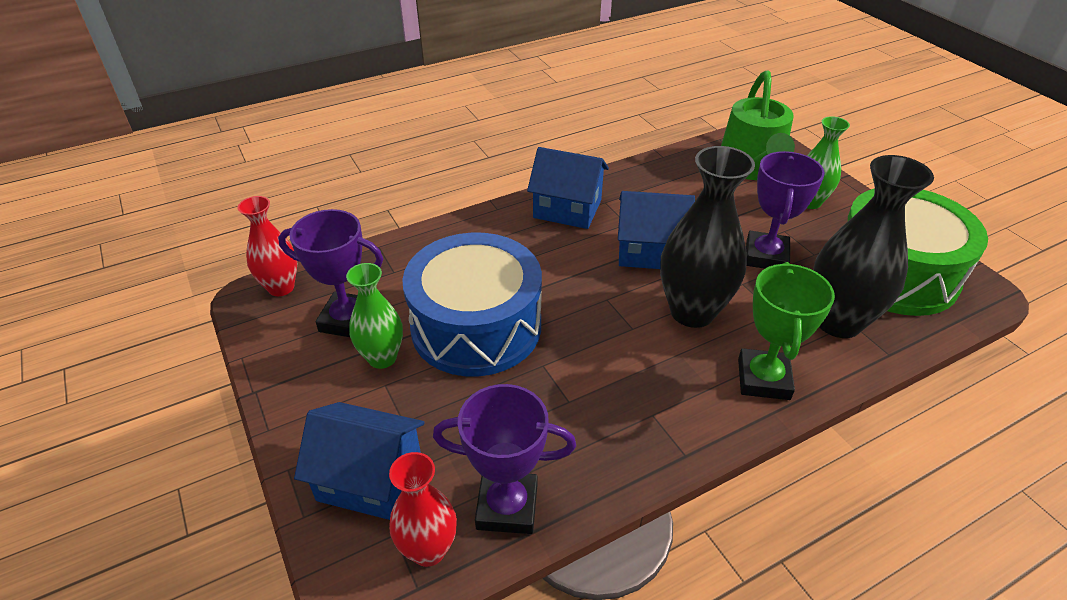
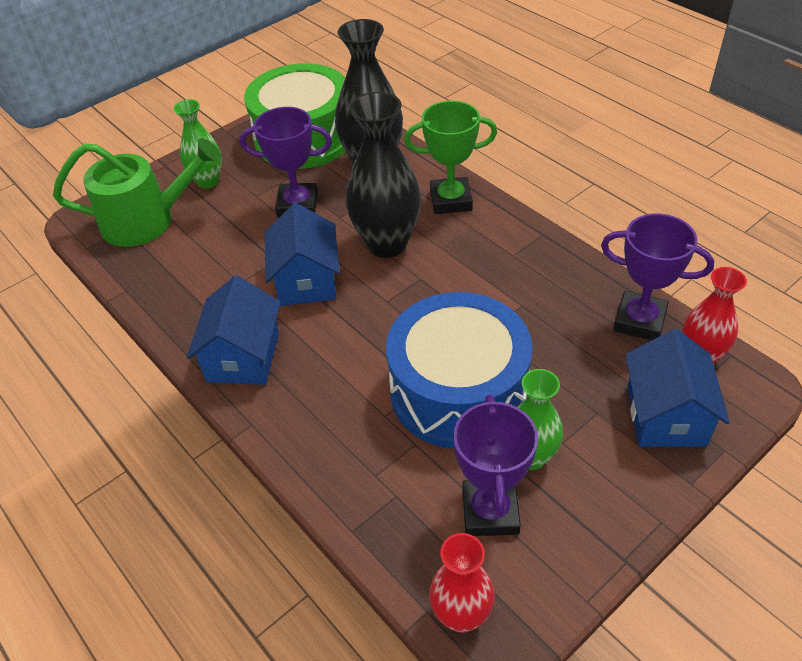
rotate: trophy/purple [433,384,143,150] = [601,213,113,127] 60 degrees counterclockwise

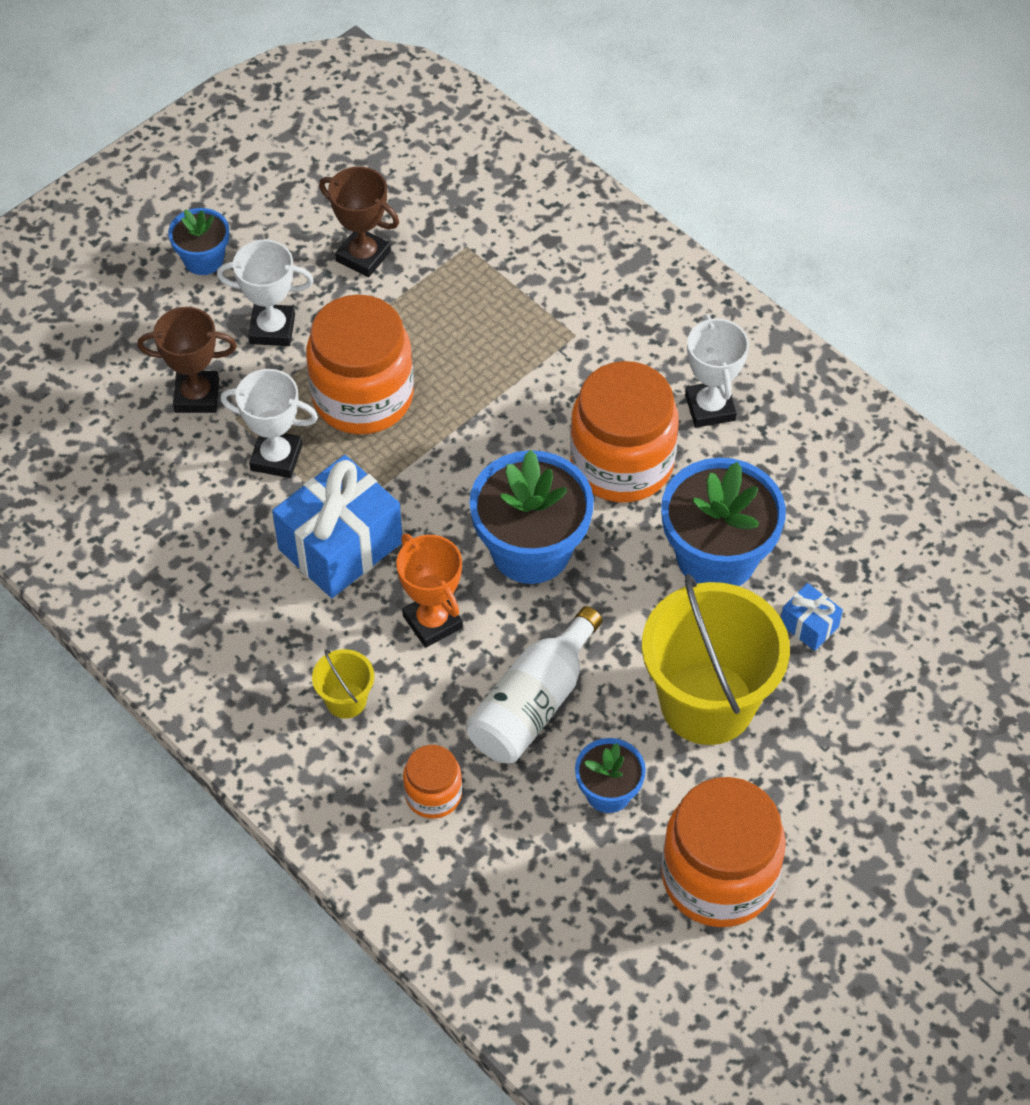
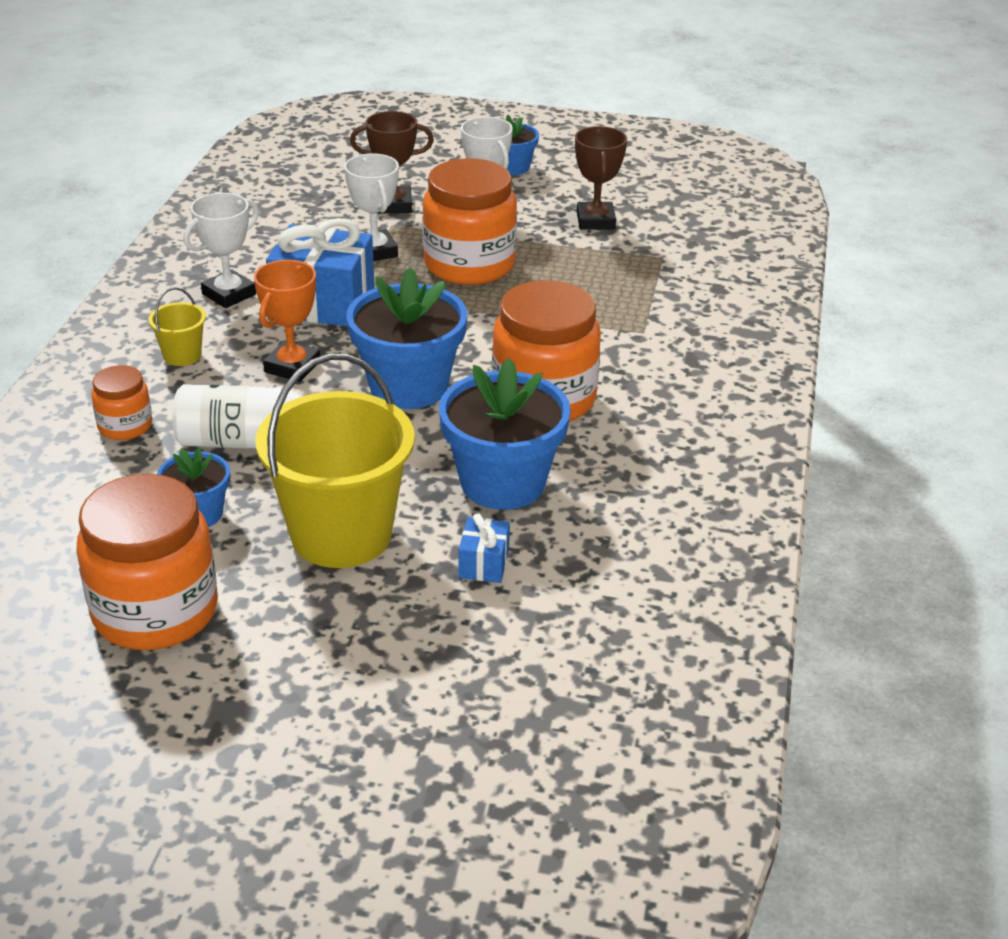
move: trophy/white [685,315,64,112] to [183,193,76,115]
rotate: trophy/brown [137,307,100,106] = [350,111,84,103] 60 degrees counterclockwise

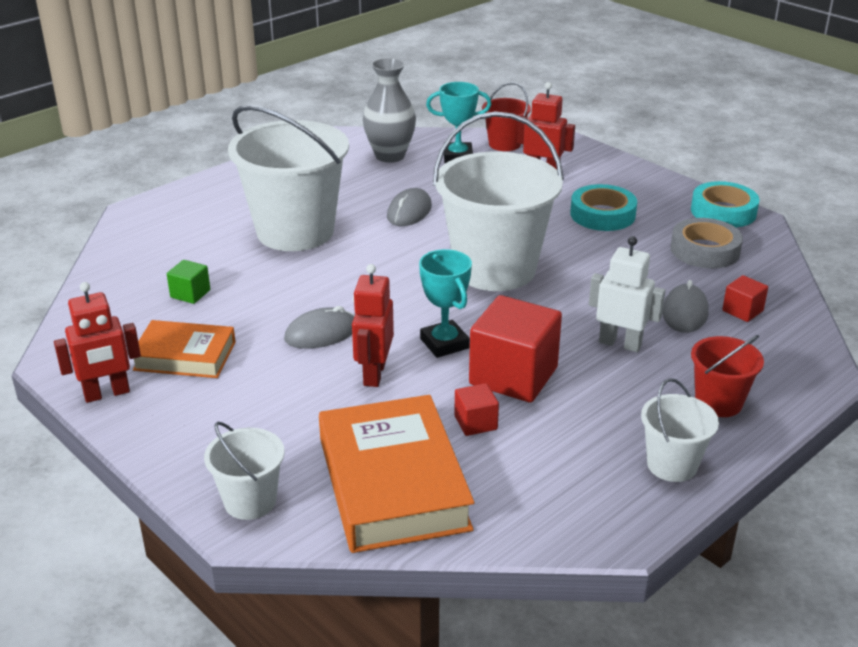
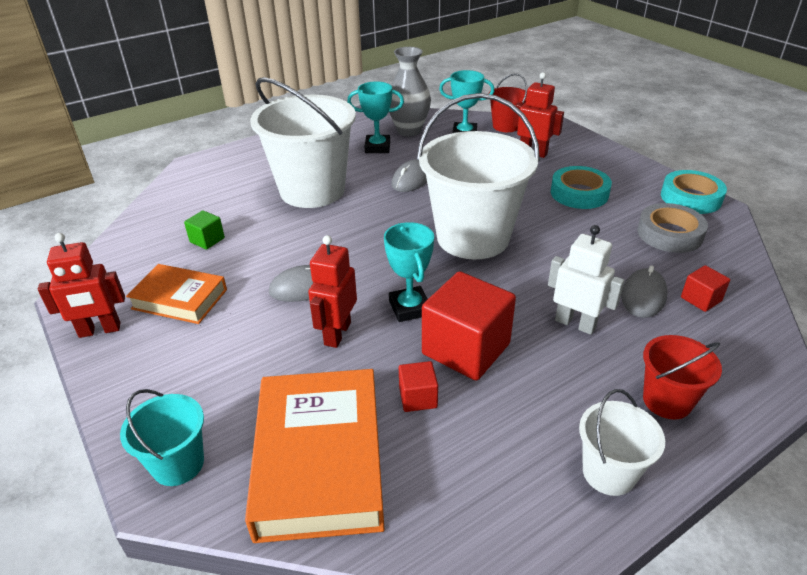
insert: trophy/turquoise [347,81,57,72]
recolor: bucket/white [204,422,81,98] to bucket/turquoise [120,389,84,97]

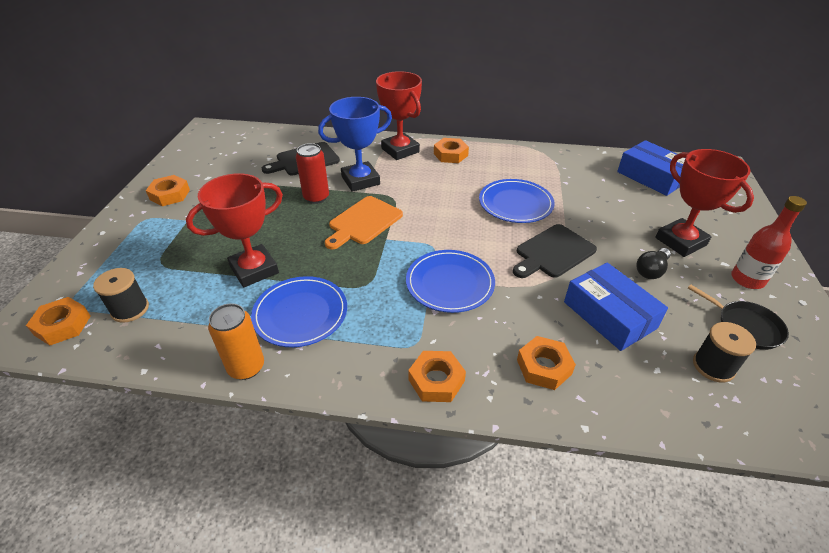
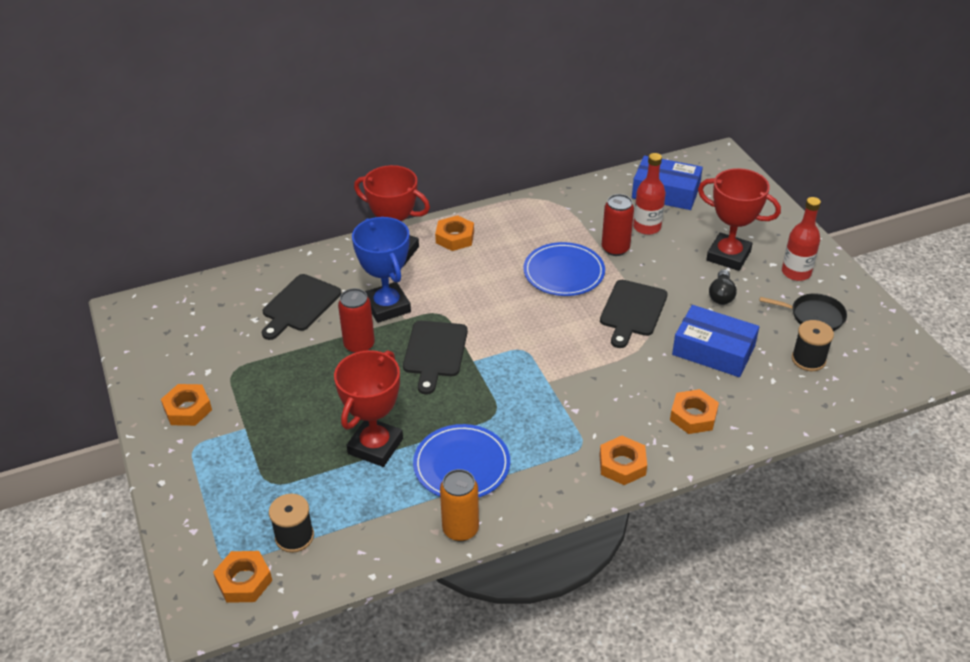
delete: plate/blue [406,250,89,63]
insert: bottle/red [633,153,33,82]; can/red [602,194,32,62]
recolor: cutting board/orange [325,196,78,53] to cutting board/black [403,321,65,73]
rotate: trophy/blue [318,97,74,95] = [352,217,59,106] 60 degrees counterclockwise

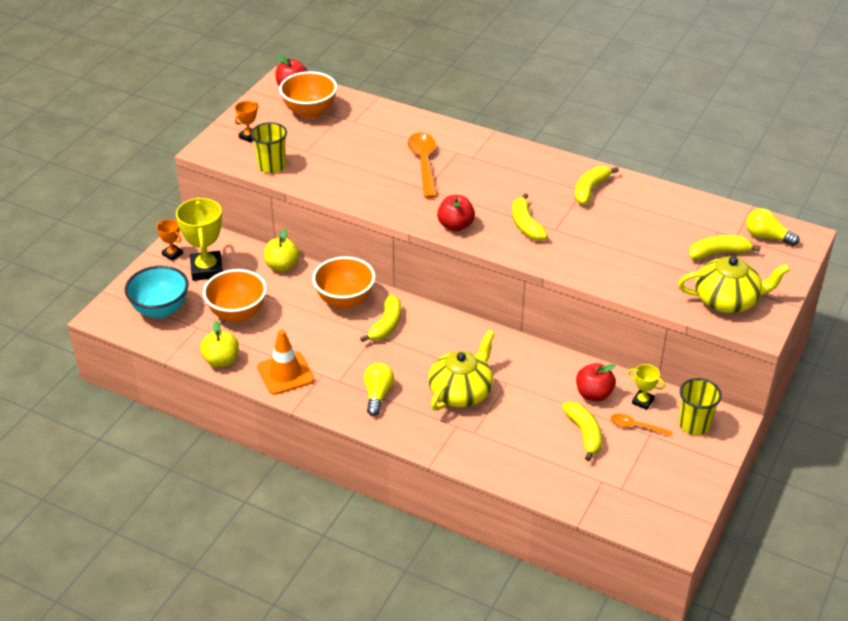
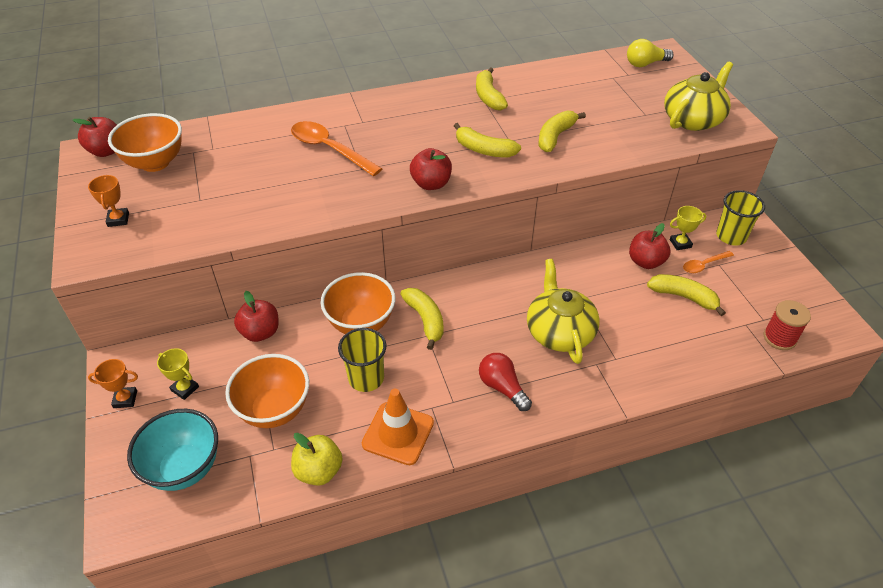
insert: spool/red [764,300,47,50]
move: cup/yellow [251,122,36,51] to [338,328,49,64]; banana/yellow [689,235,72,25] to [538,111,48,41]
recolor: apple/yellow [264,229,36,43] to apple/red [234,291,45,51]; light bulb/yellow [364,363,30,53] to light bulb/red [479,353,53,58]
resize: trophy/yellow [176,198,47,83] = [157,348,42,52] x0.50

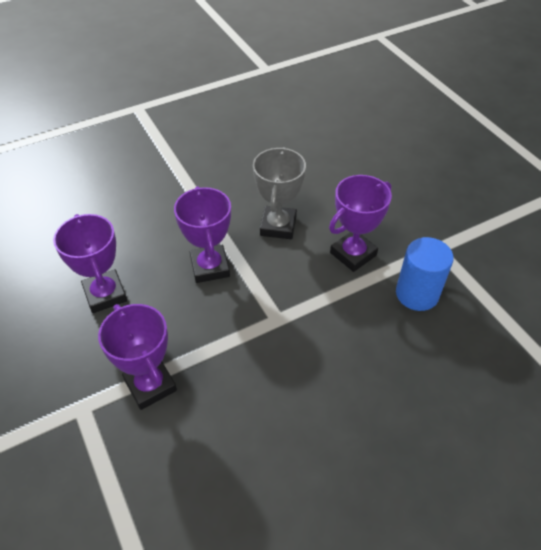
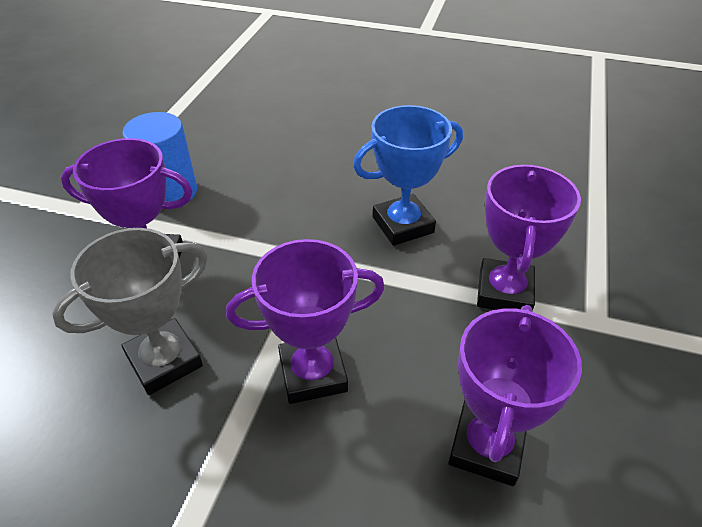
insert: trophy/blue [353,105,110,141]
rotate: trophy/purple [174,186,57,97] = [226,239,159,165] 45 degrees clockwise

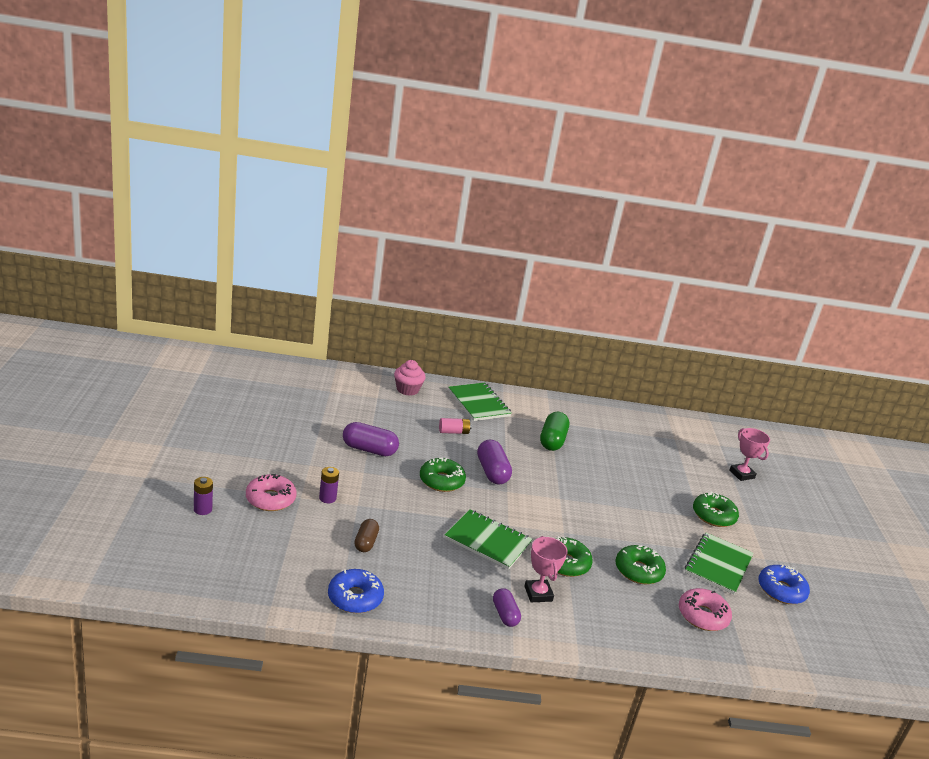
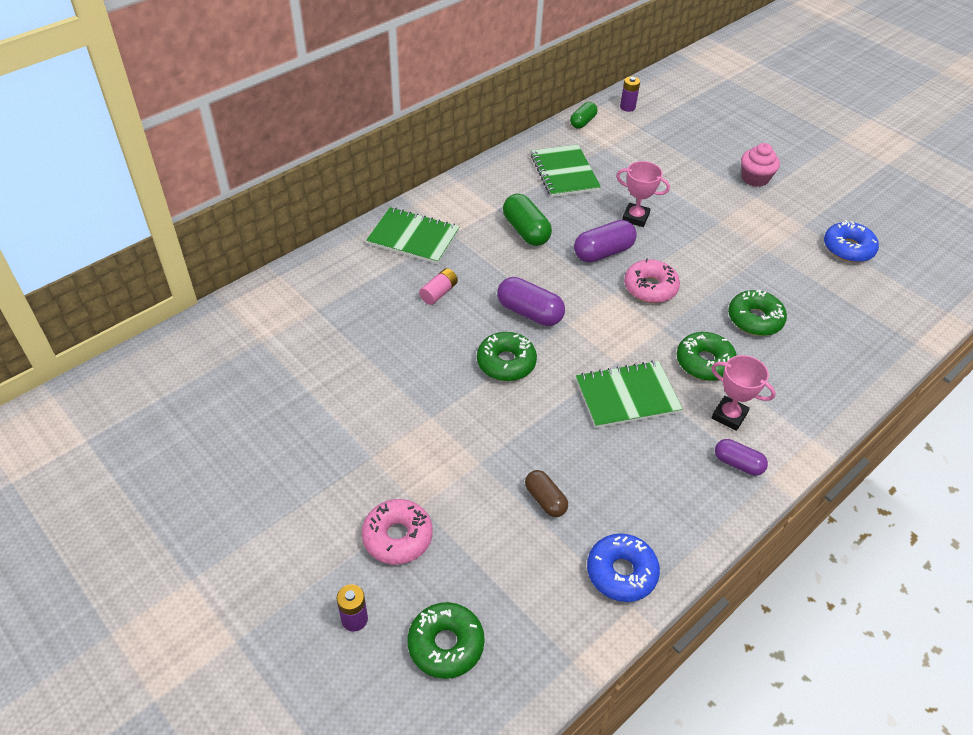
insert: capsule/green [570,102,28,27]
move: cupcake/pink [394,360,32,36] to [741,143,39,44]; capsule/purple [343,422,56,34] to [574,220,63,43]; trophy/pink [729,428,41,53] to [616,161,54,66]; battery/purple [319,467,20,36] to [620,77,20,35]; donut/green [693,492,46,35] to [407,602,78,77]; notebook/green [685,533,69,62] to [531,144,70,53]; donut/pink [679,588,53,43] to [624,258,56,45]

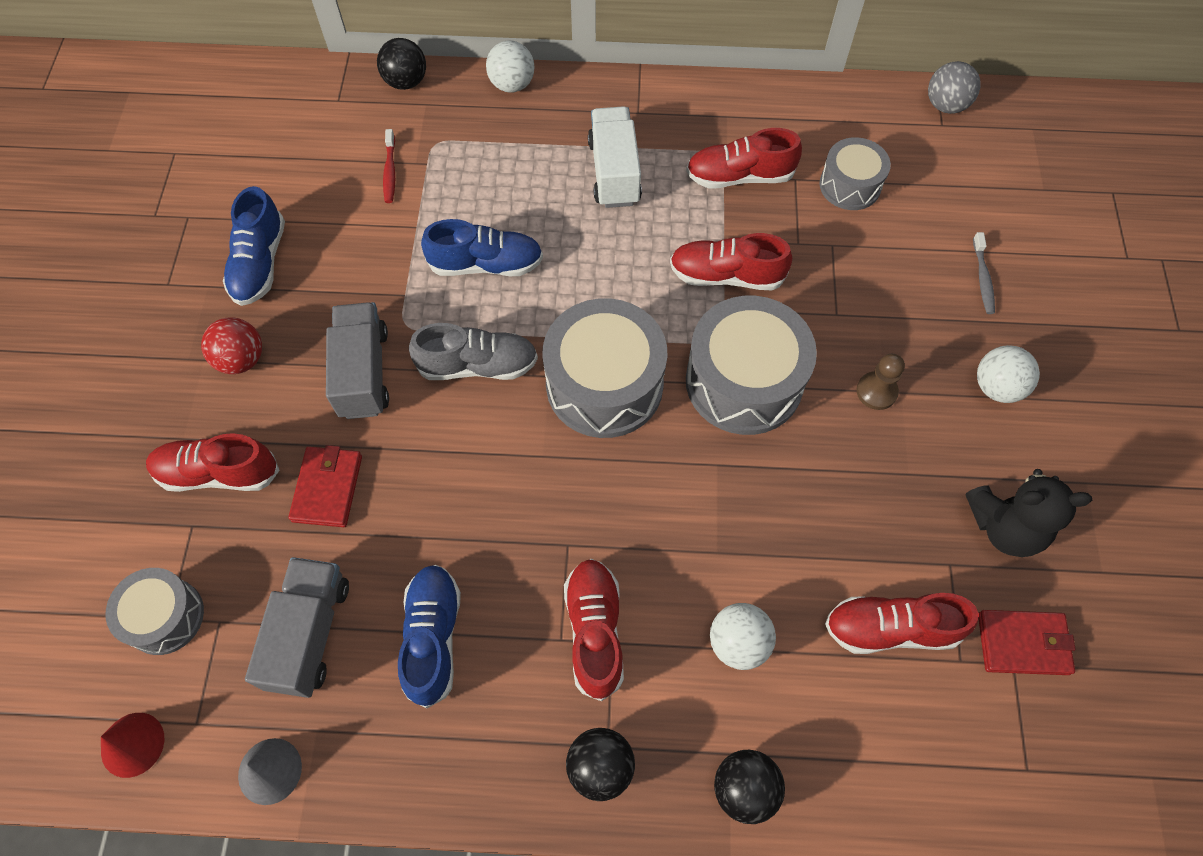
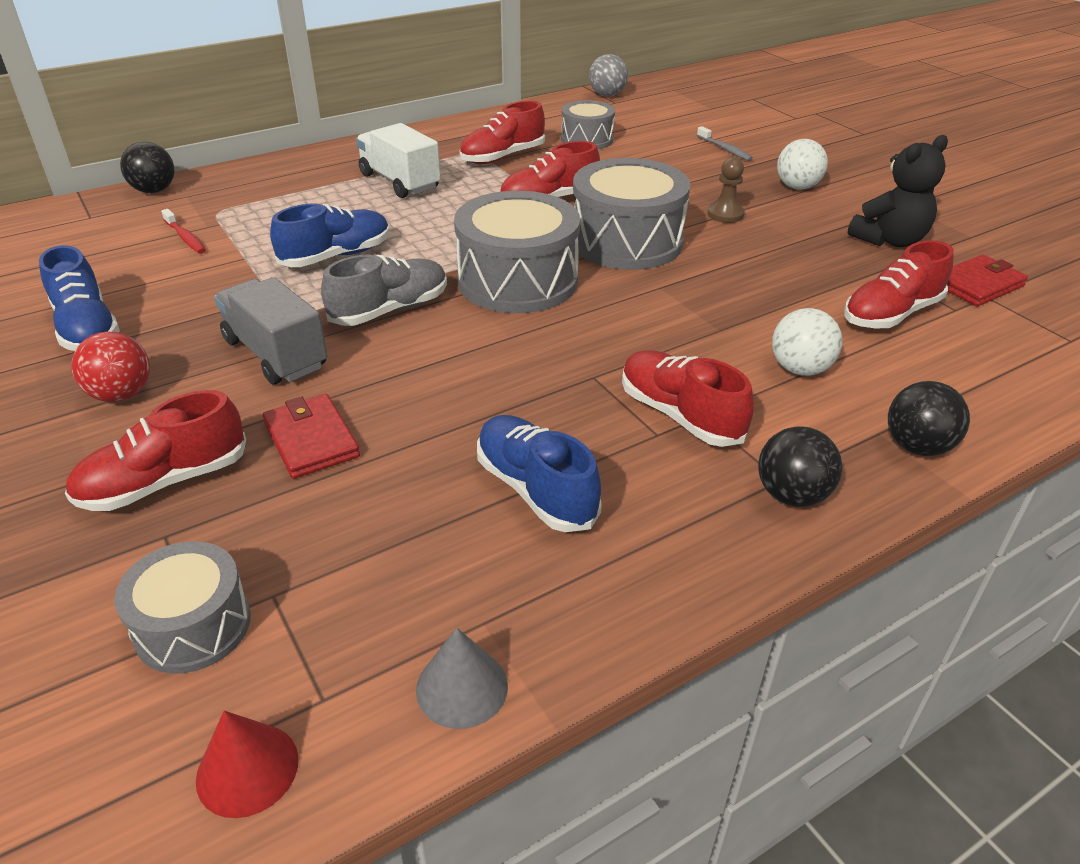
delete: ball/white [486,40,49,52]; truck/grey [245,557,104,141]

